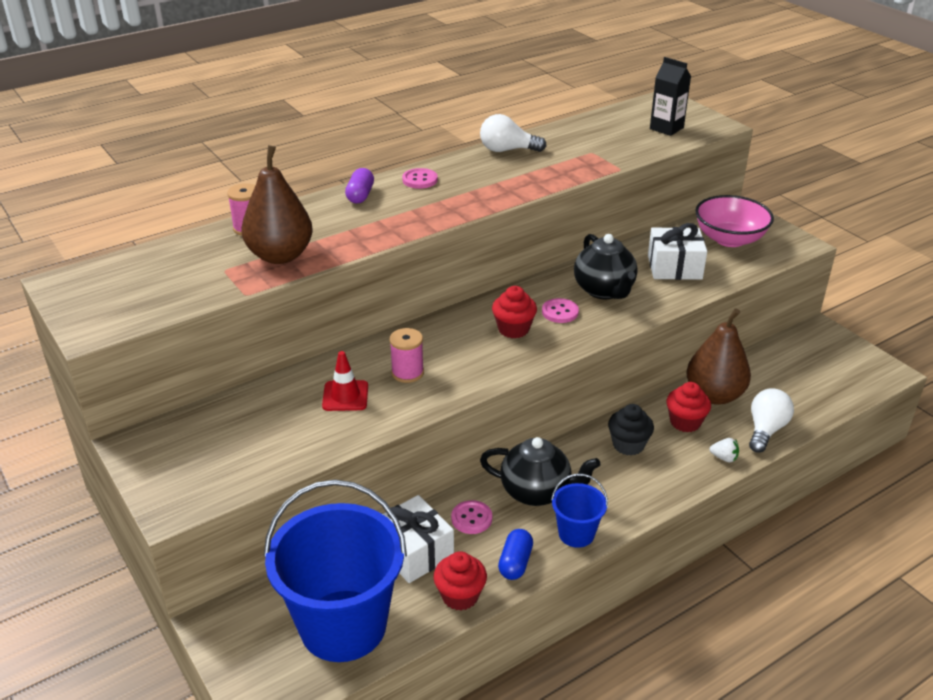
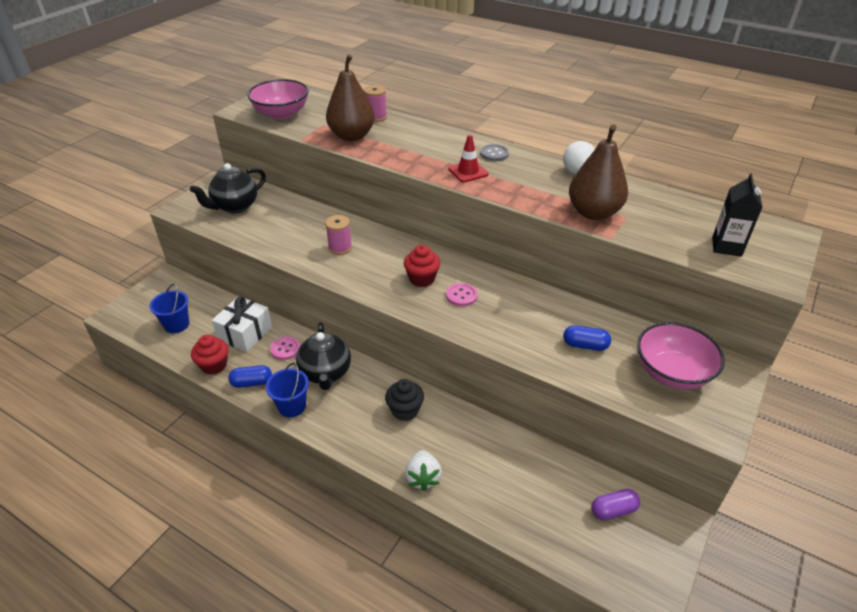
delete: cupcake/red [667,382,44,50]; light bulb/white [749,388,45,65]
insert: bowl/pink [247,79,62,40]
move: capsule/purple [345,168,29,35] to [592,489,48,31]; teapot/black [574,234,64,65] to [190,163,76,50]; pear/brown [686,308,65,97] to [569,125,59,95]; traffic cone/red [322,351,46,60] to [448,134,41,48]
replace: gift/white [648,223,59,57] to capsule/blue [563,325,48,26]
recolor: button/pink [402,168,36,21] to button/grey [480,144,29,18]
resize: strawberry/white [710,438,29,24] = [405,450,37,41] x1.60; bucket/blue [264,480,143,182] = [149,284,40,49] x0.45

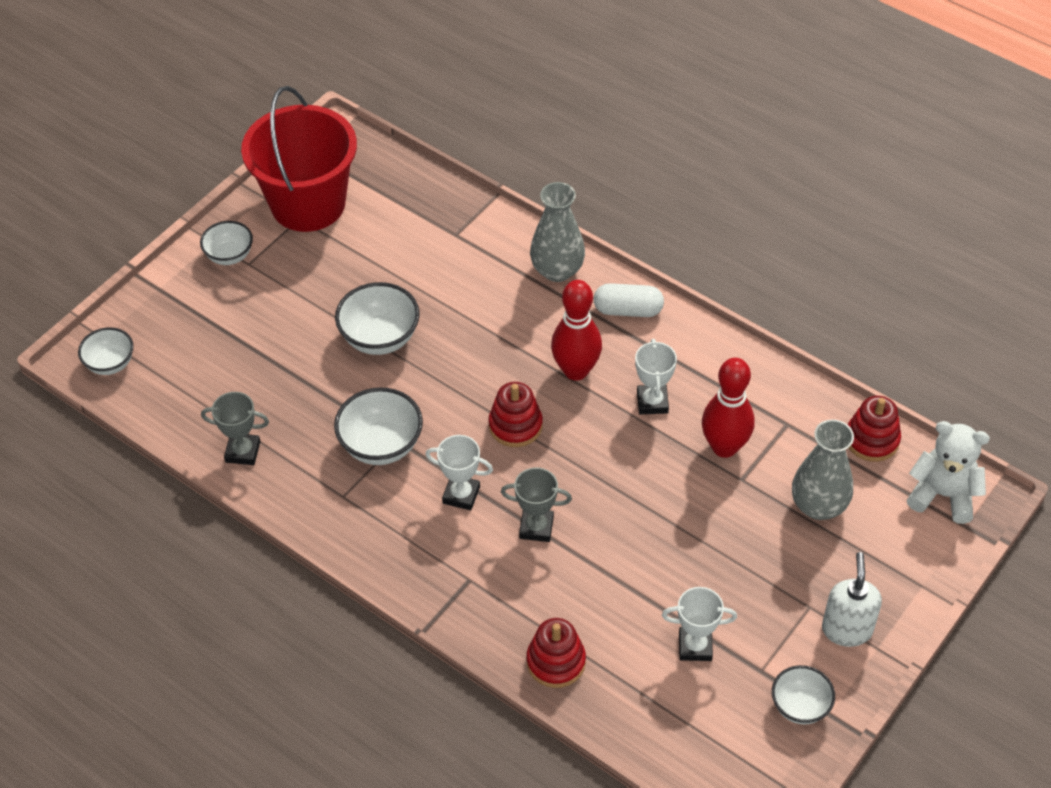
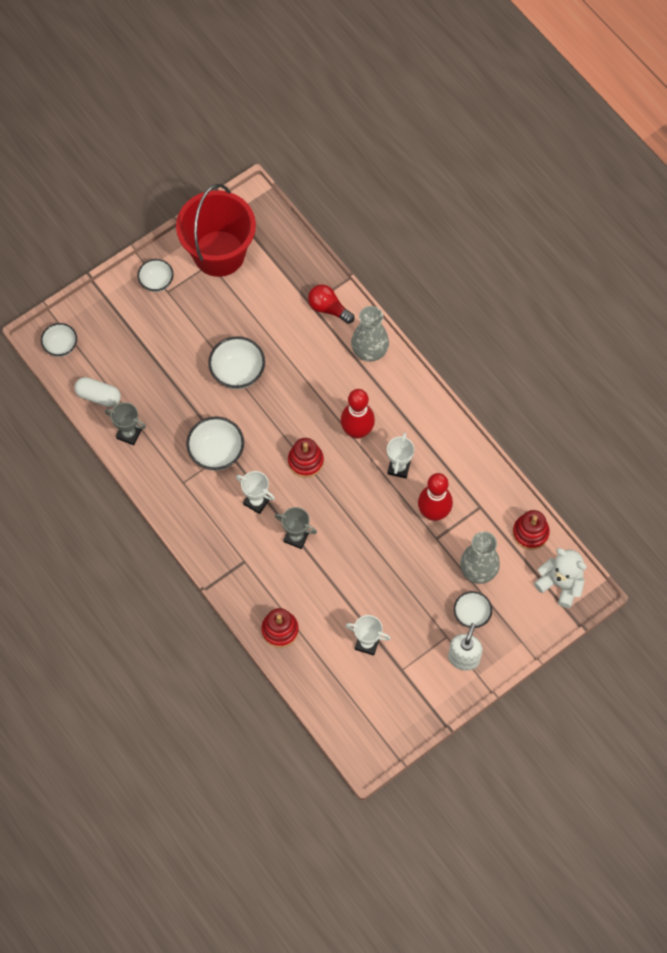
insert: light bulb/red [308,285,46,39]
move: capsule/white [593,283,71,34] to [75,377,46,30]; bowl/white [772,665,63,59] to [454,591,38,37]

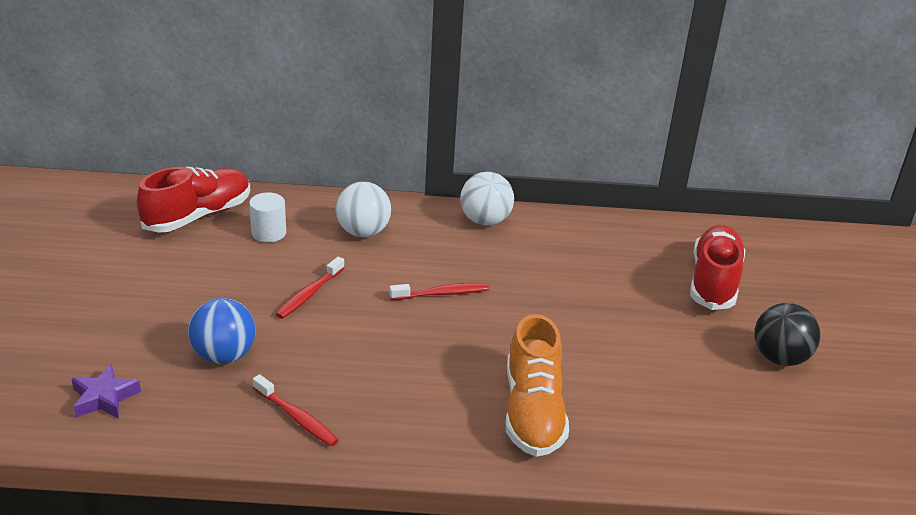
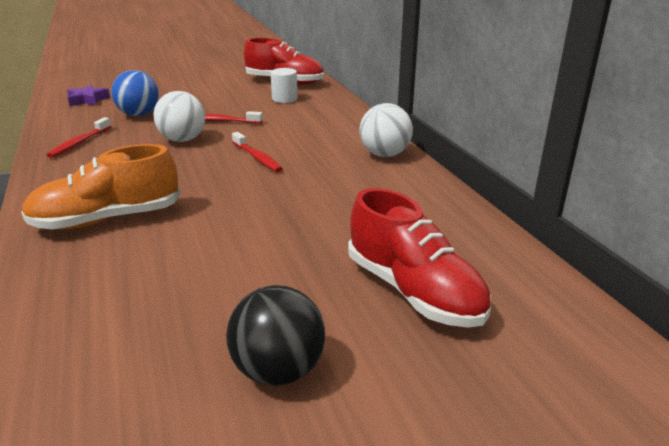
move: ball/white [335,182,56,55] to [153,91,52,51]
rotate: shoe/red [690,225,56,85] = [348,188,143,140] 60 degrees clockwise

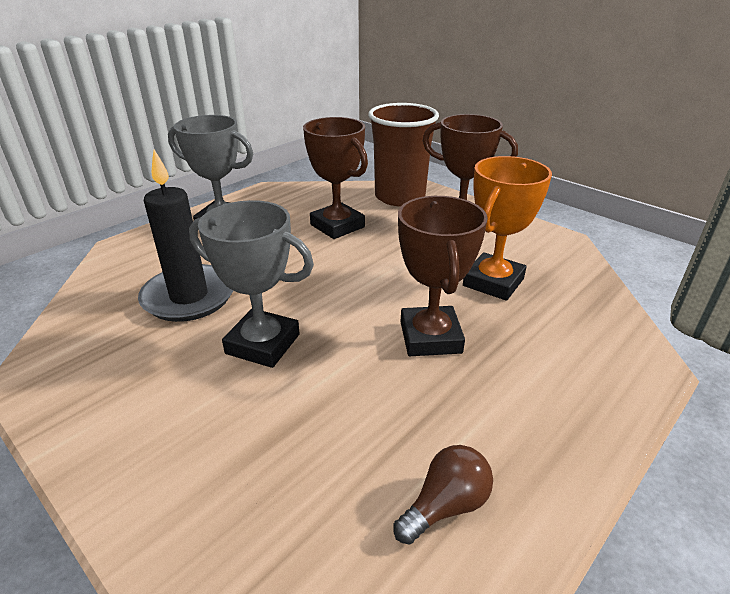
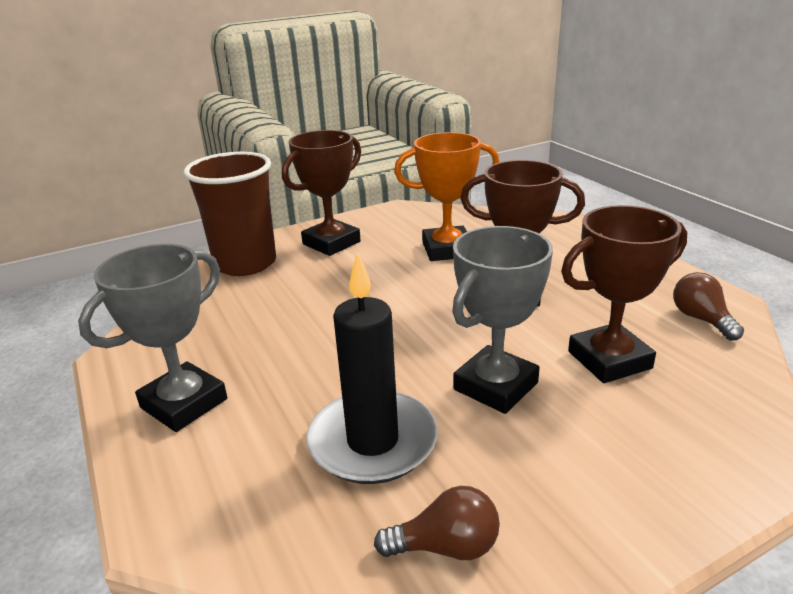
insert: light bulb/brown [374,486,126,74]
move: trophy/brown [303,117,65,122] to [561,205,126,178]
rotate: trophy/orange [463,156,89,145] = [394,132,105,129] 60 degrees counterclockwise

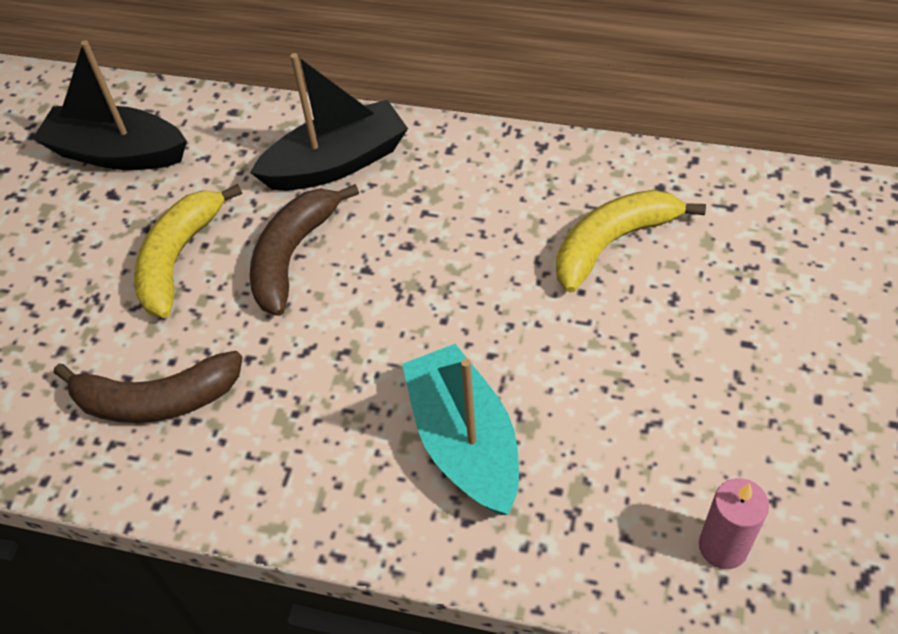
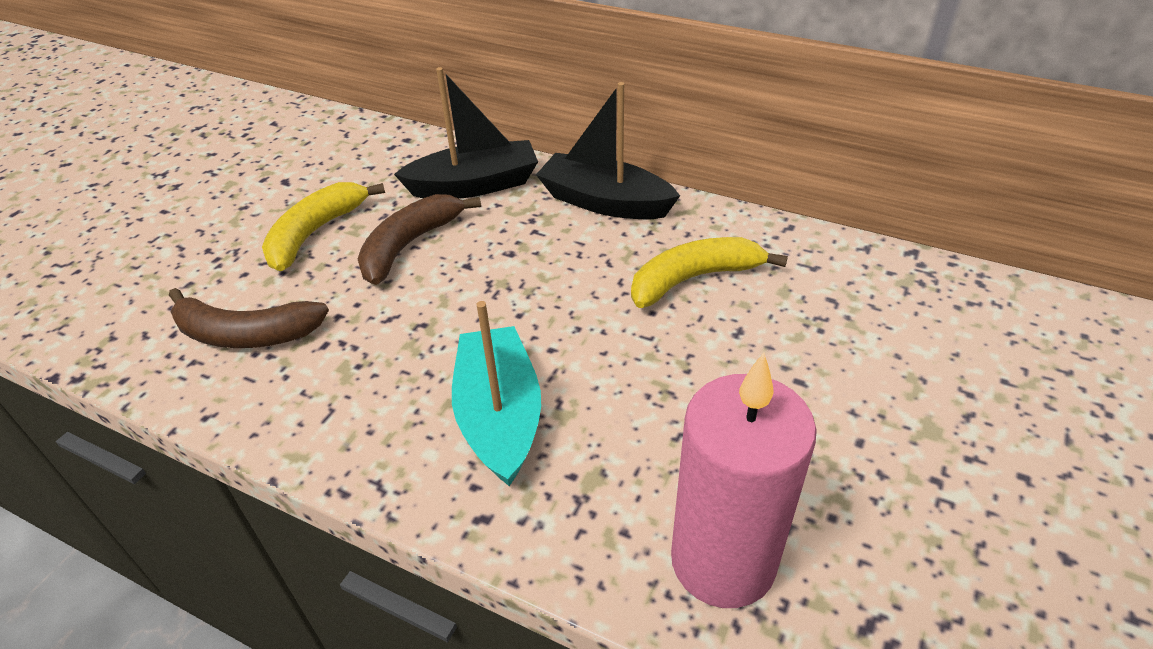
move: boat/black [32,40,155,130] to [536,82,144,137]
resize: candle/pink [699,478,70,91] = [671,353,146,255] x2.00

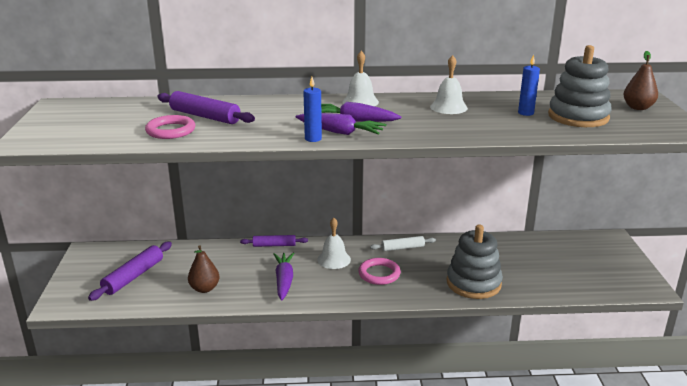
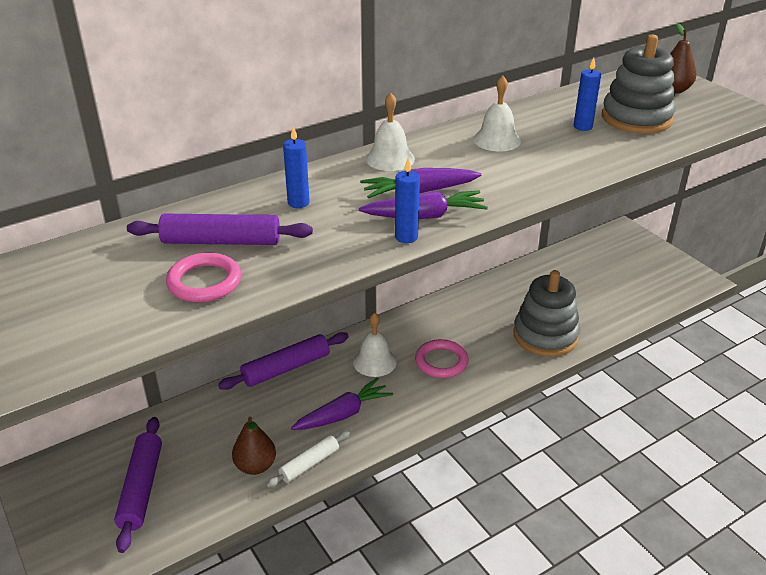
insert: candle/blue [283,126,27,82]
move: rolling pin/white [370,236,66,15] to [266,431,84,57]
rotate: carrot/purple [273,252,21,48] = [291,378,102,52] 90 degrees clockwise
resize: rolling pin/purple [240,235,68,12] = [218,332,131,58] x1.55

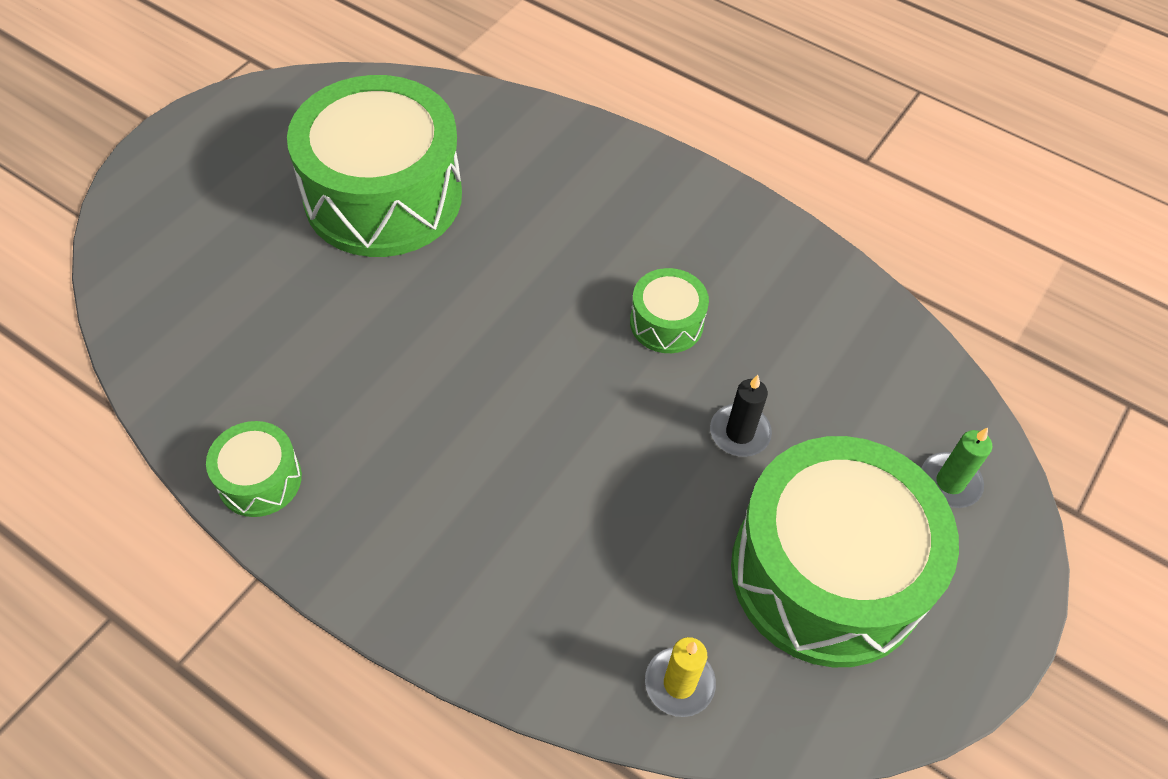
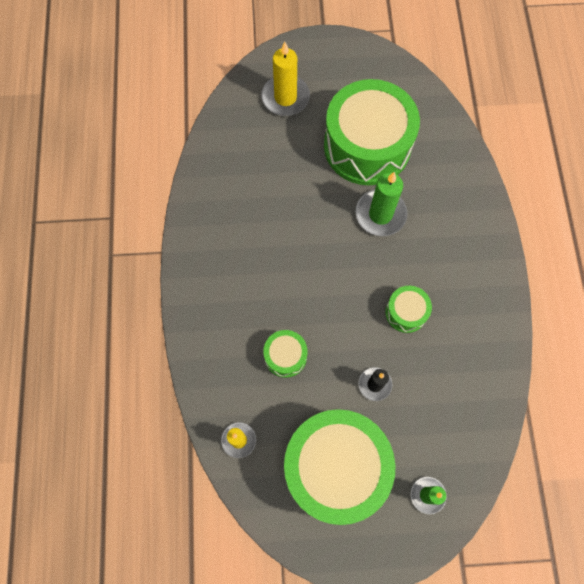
insert: candle/yellow [261,42,49,74]; candle/green [355,172,52,64]
move: drum/green [206,421,96,96] to [263,330,44,48]

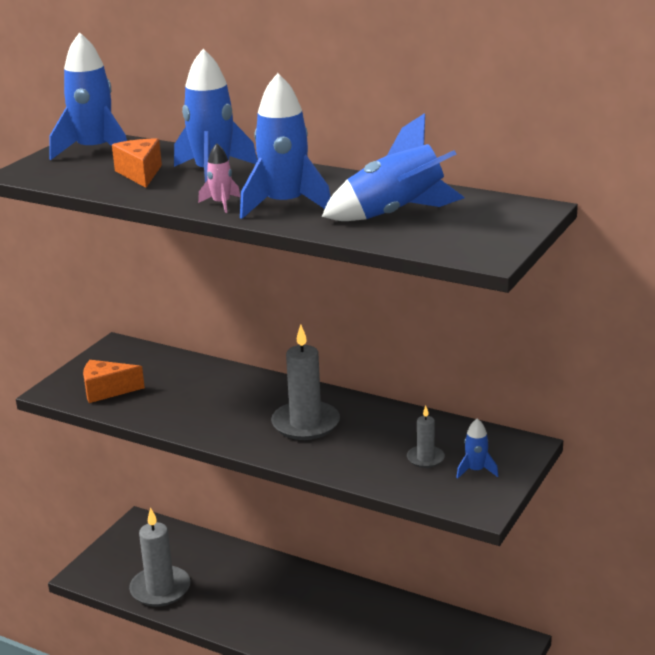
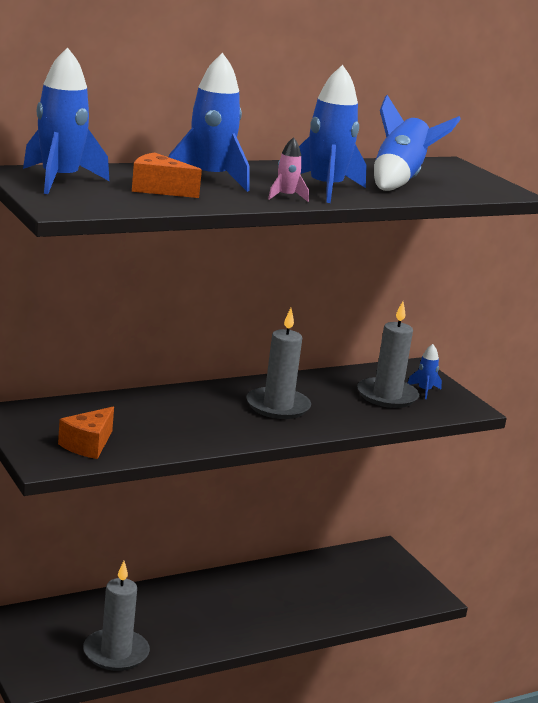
resize: candle/grey [407,406,38,62] = [357,301,62,107] x1.90

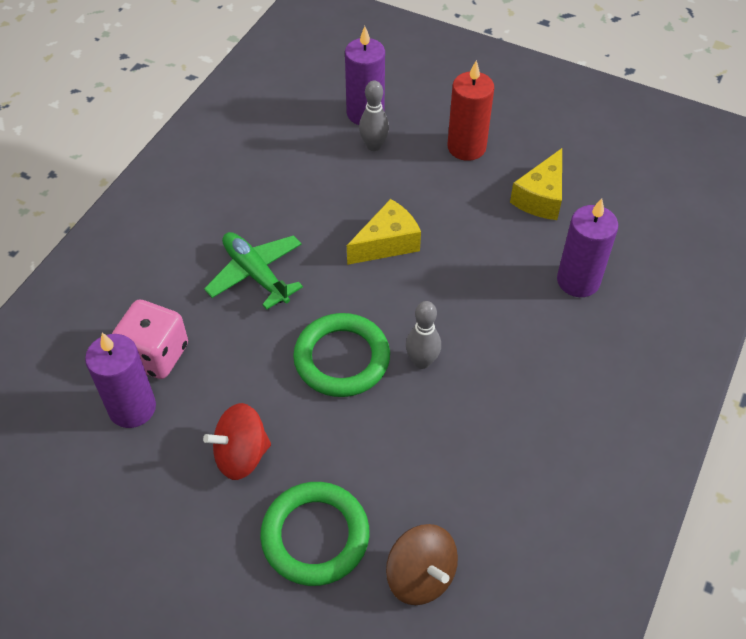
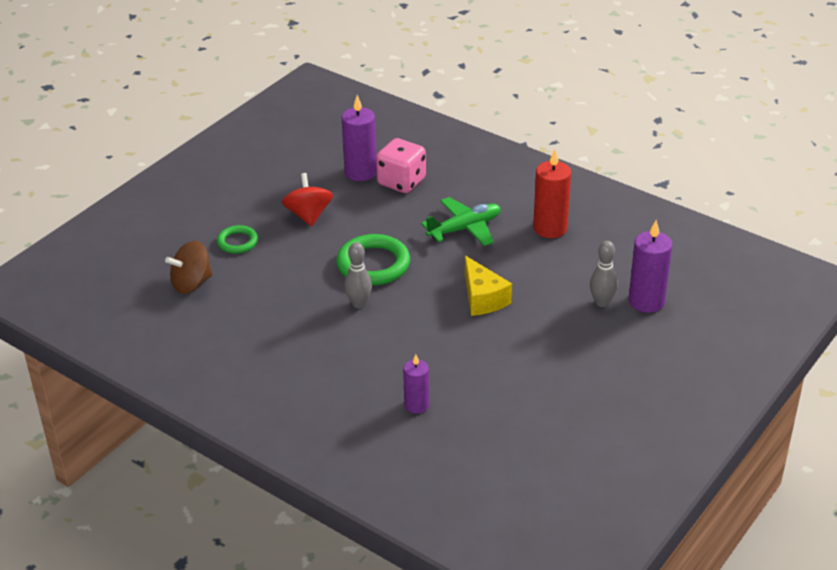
delete: cheese/yellow [510,148,52,72]
move: candle/red [447,60,47,101] to [533,149,38,89]
resize: candle/purple [557,198,61,99] = [403,354,26,60] x0.63; ring/green [260,482,109,104] = [217,225,41,29] x0.57

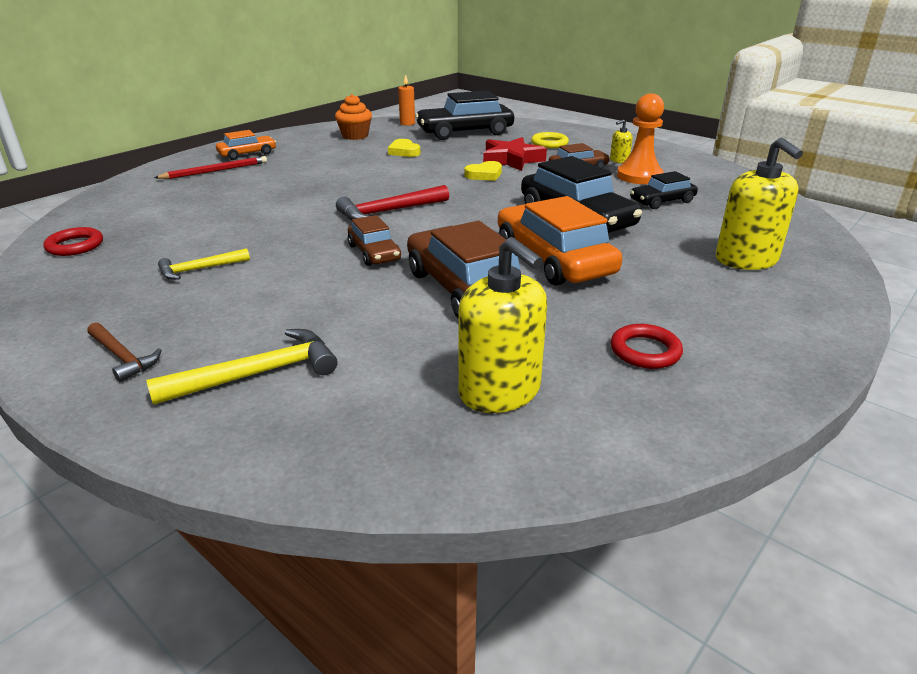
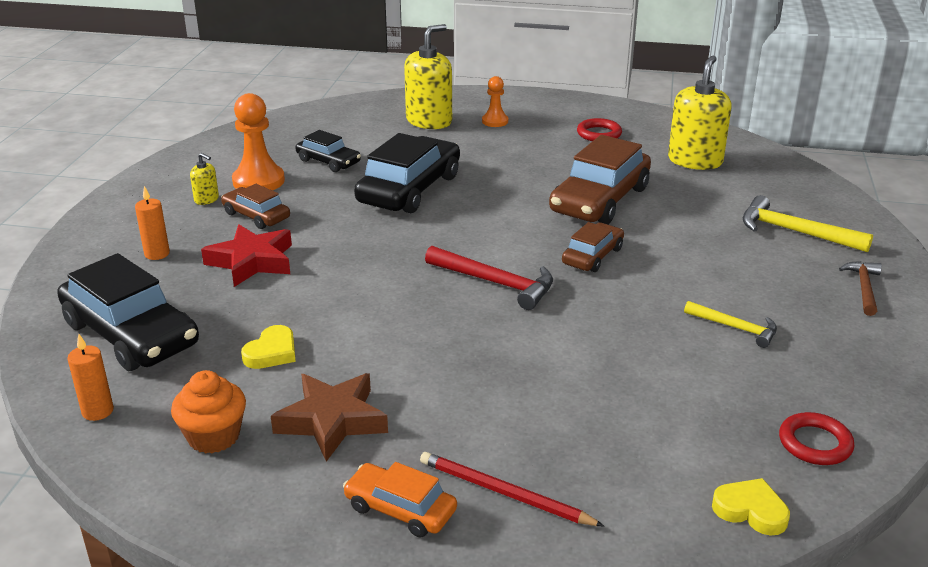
delete: car/orange [498,196,124,90]
insert: pawn/orange [482,76,26,51]; star/brown [271,373,117,89]
move: heart/yellow [465,161,37,20] to [712,478,78,58]
replace: ring/yellow [531,132,38,16] to candle/orange [135,186,35,74]

